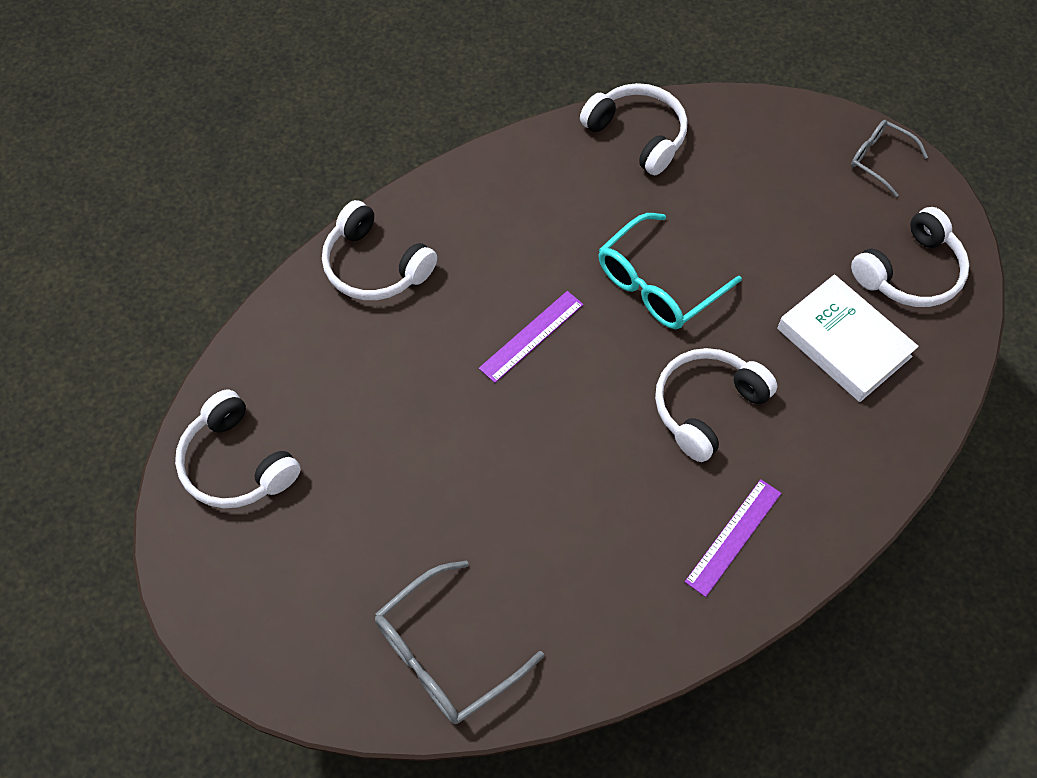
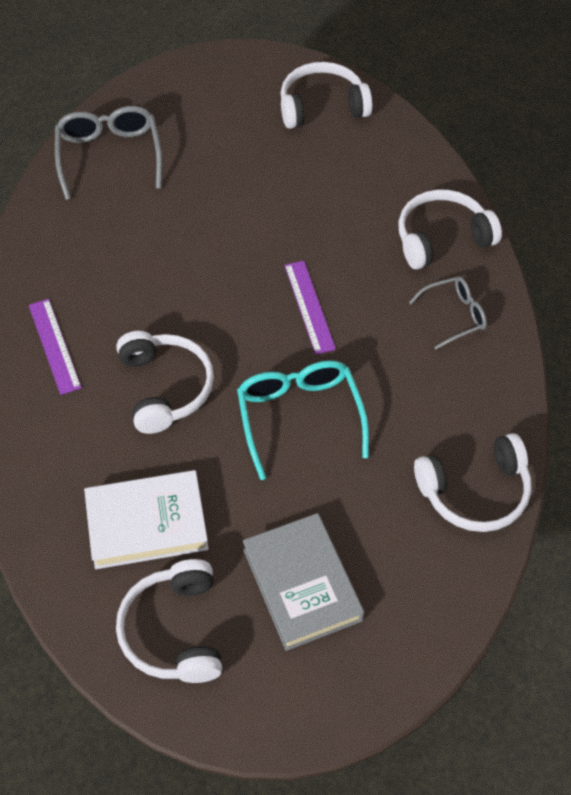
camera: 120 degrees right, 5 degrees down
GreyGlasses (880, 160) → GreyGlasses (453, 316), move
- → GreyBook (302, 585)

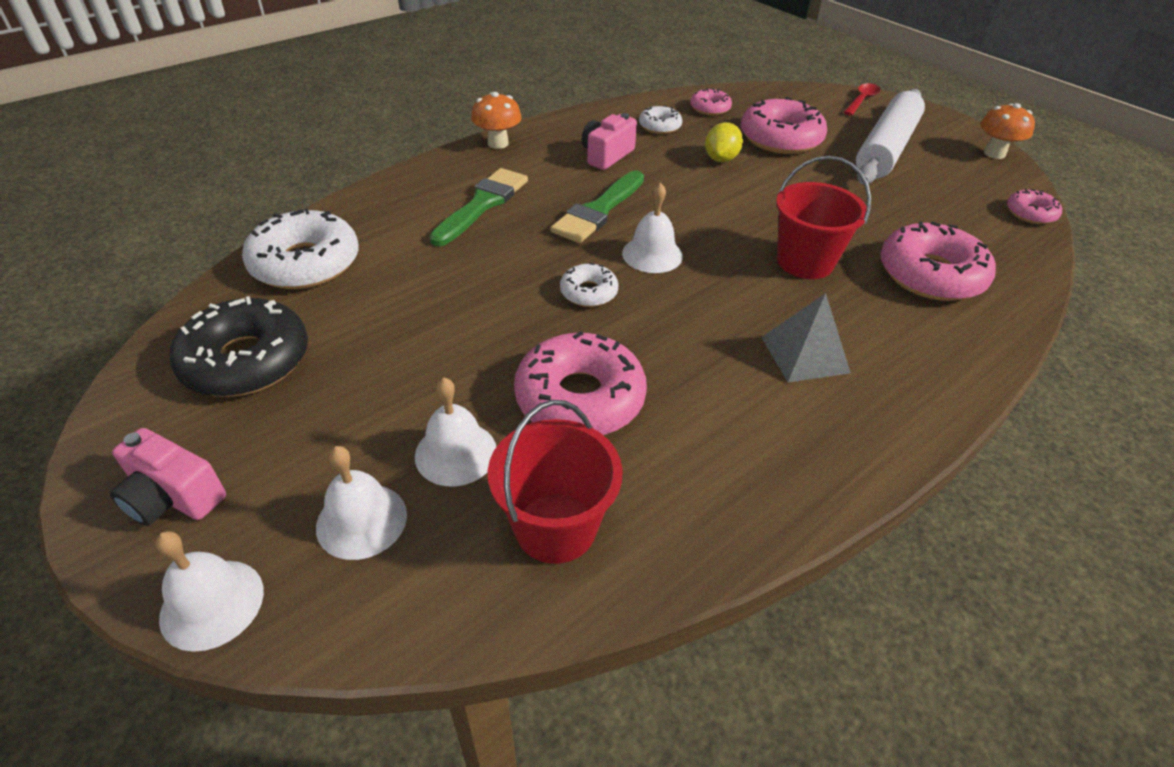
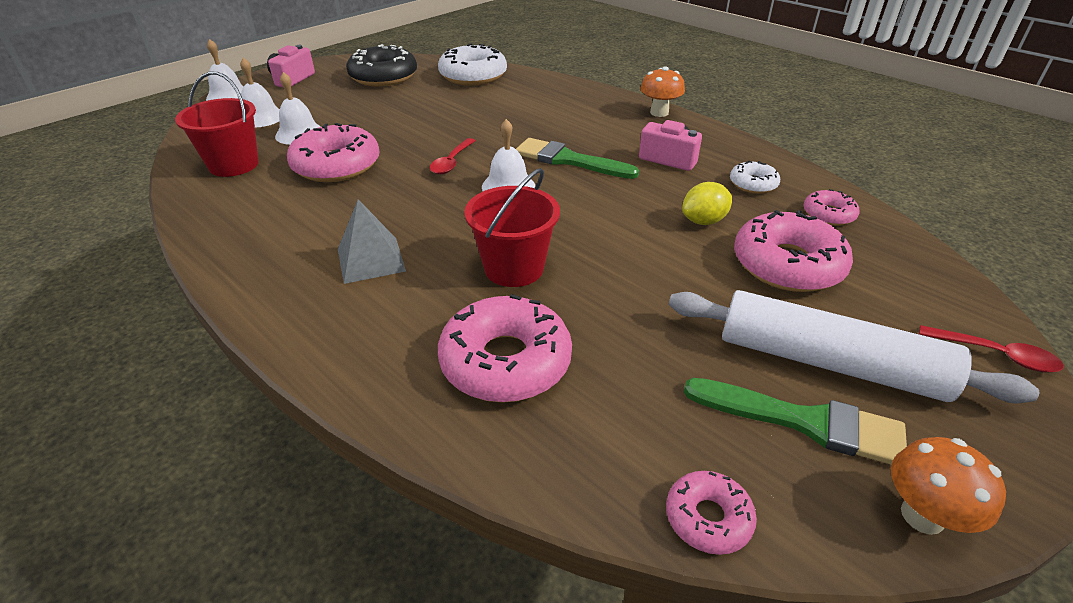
camera: 85 degrees right, 5 degrees down
YellowLemon (721, 159) → YellowLemon (703, 221), 45 degrees counterclockwise
GreenBrush (482, 204) → GreenBrush (804, 422), move
WhiteDonut (588, 292) → RedSpoon (452, 162)

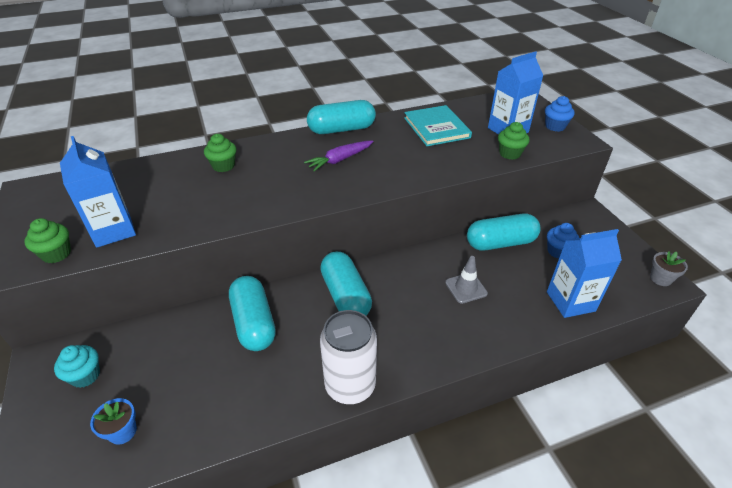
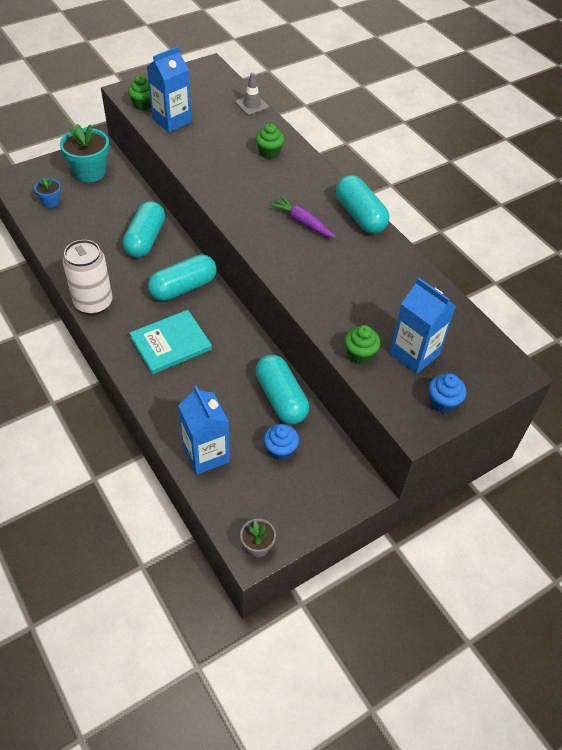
camera: 75 degrees right, 10 degrees up
TurquoiseBook (436, 128) → TurquoiseBook (171, 343), move
GreyTrafficCone (466, 288) → GreyTrafficCone (252, 105), move
TurquoiseCapsule (254, 323) → TurquoiseCapsule (145, 239), 45 degrees counterclockwise
TurquoiseCupcake (85, 375) → TurquoiseFlowerPot (90, 172)

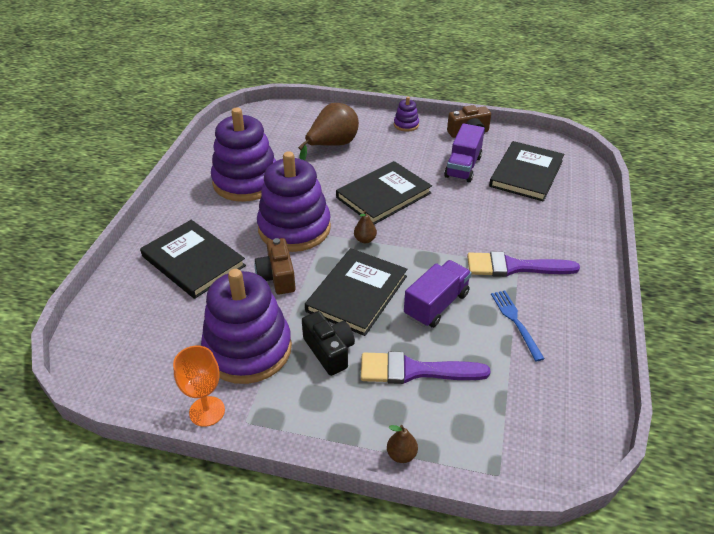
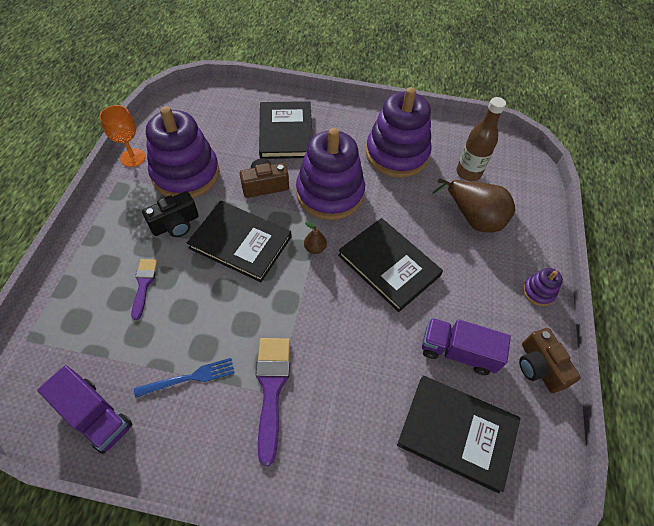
camera: 85 degrees right, 15 degrees up
BlackBook (193, 261) → BlackBook (286, 132), 45 degrees counterclockwise
PurpleTruck (436, 305) → PurpleTruck (95, 415), move
PurpleBrush (414, 370) → PurpleBrush (144, 284), x0.61
BrownPear (401, 454) → -
- → BrownBottle (468, 173)

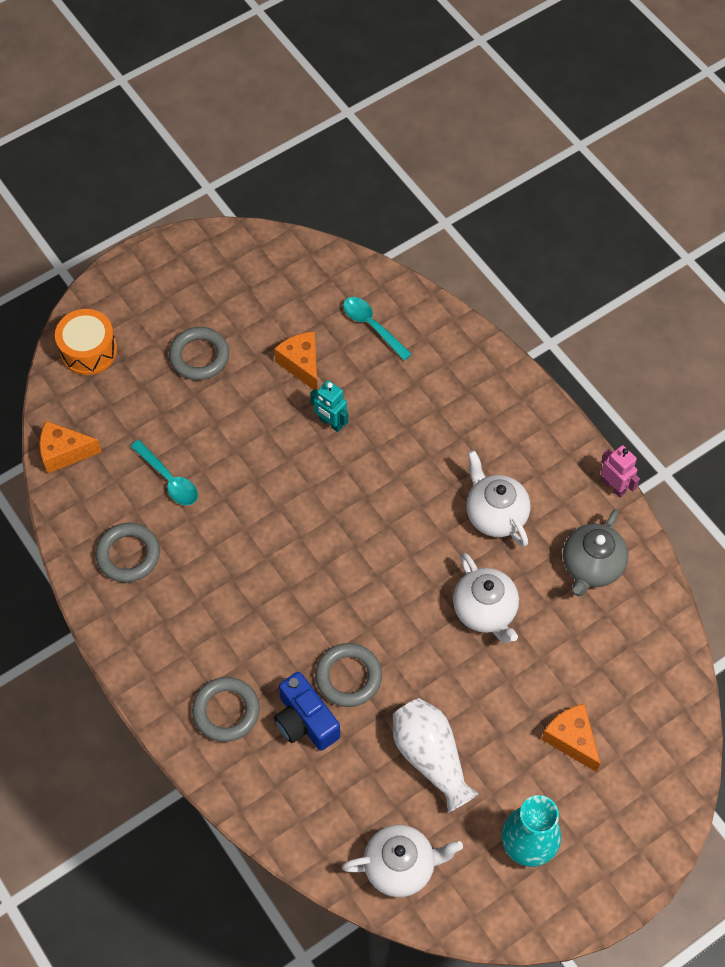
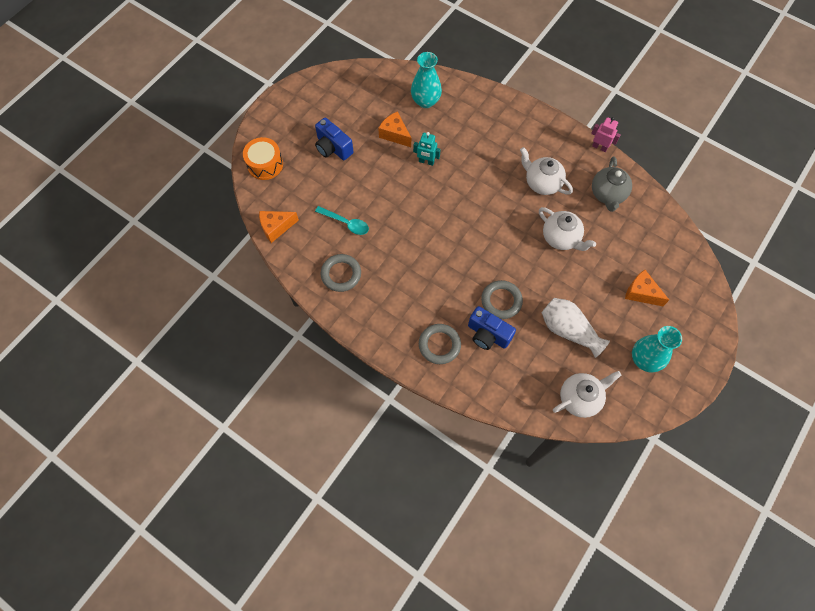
camera: 20 degrees left, 5 degrees up
TurquoiseSpoon (372, 326) → TurquoiseVase (425, 101)
GreyRing (199, 356) → BlueCamera (333, 148)

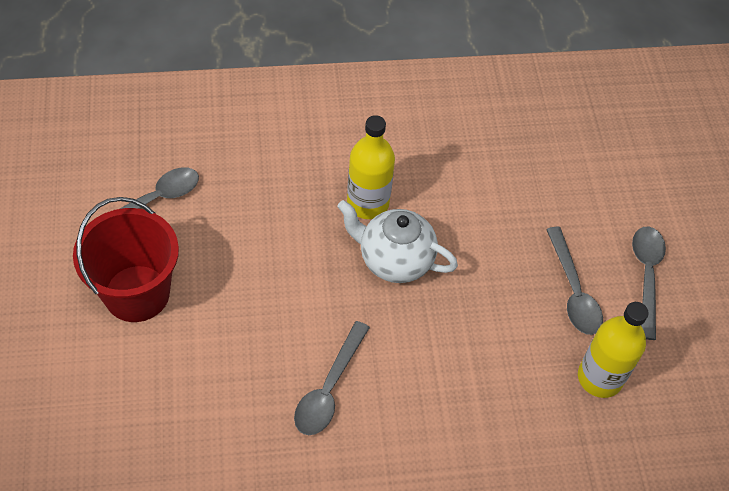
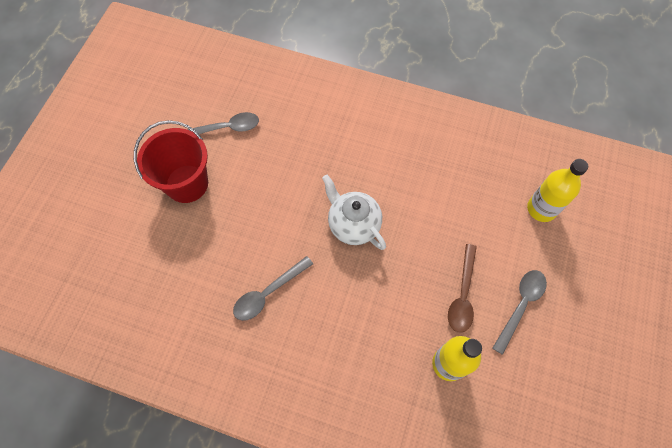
camera: 30 degrees right, 10 degrees up
YellowBottle (368, 203) → YellowBottle (541, 209), move
GreySpoon (573, 291) → BrownSpoon (462, 295)

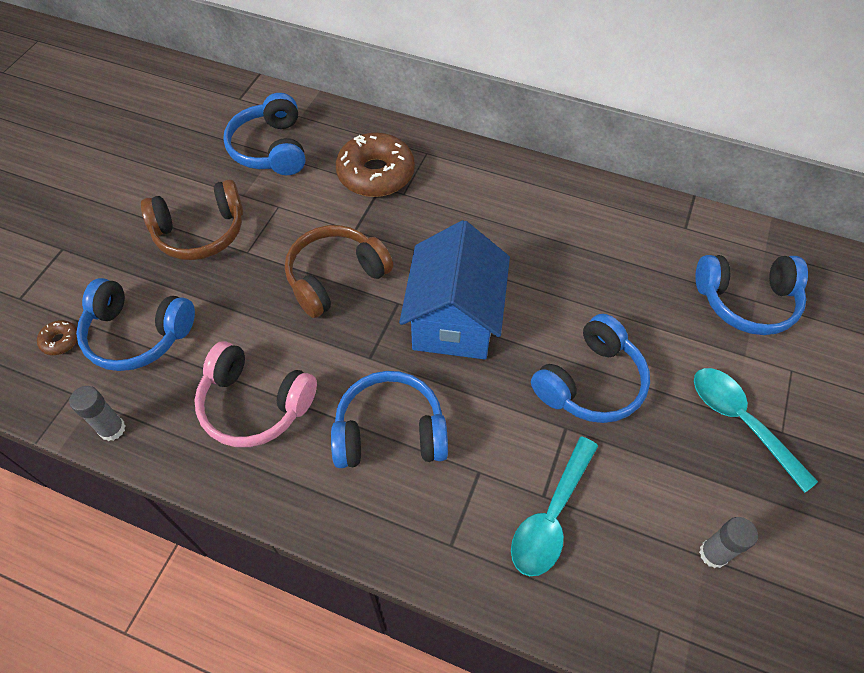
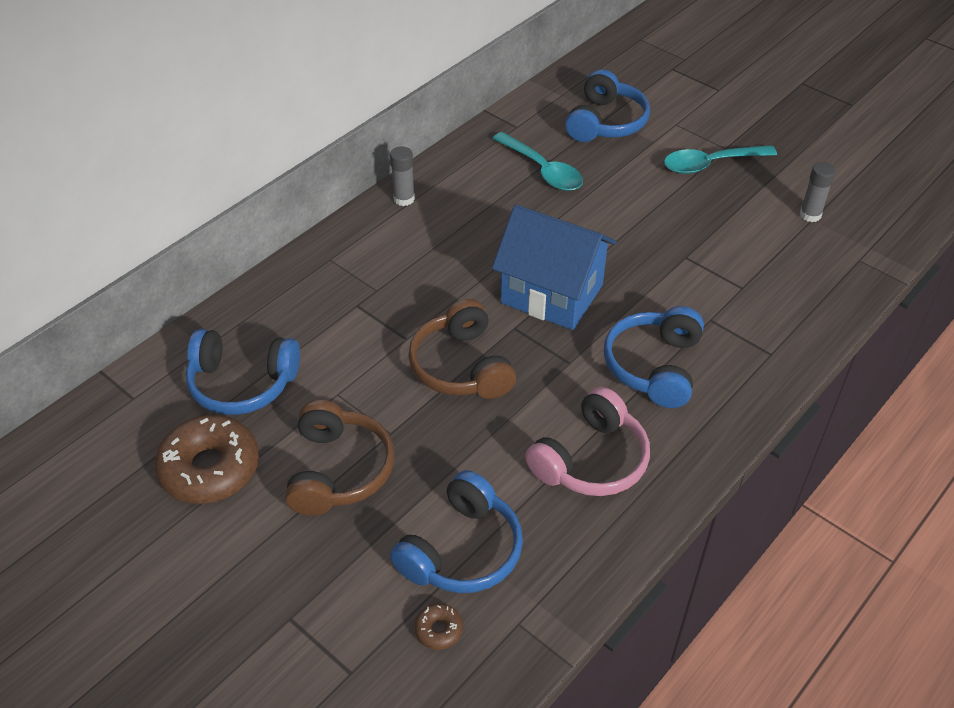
camera: 70 degrees left, 10 degrees down
BrownDonut (376, 174) → BrownDonut (210, 468), move
BlueHeadphones (590, 382) → -
GreyGlueStick (112, 429) → GreyGlueStick (404, 199), move
TurquoiseSpoon (551, 516) → TurquoiseSpoon (543, 170), move

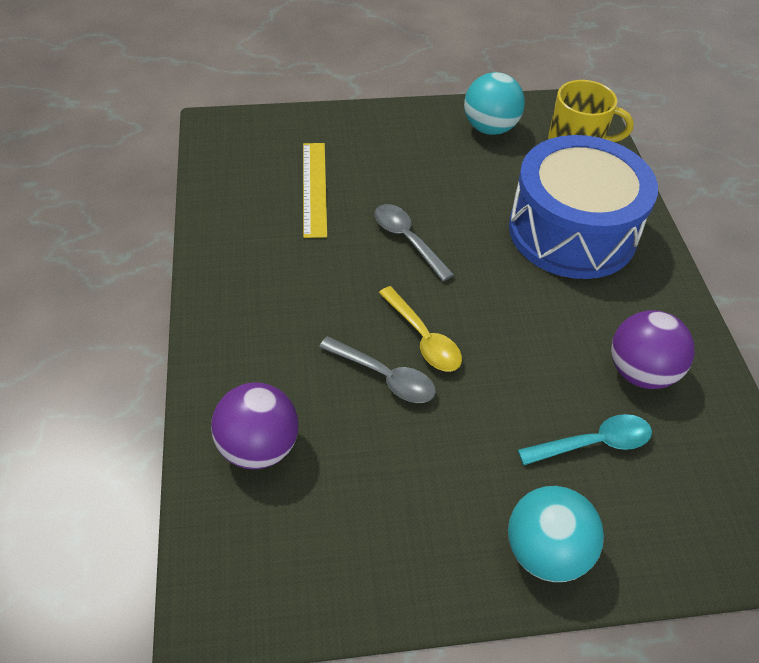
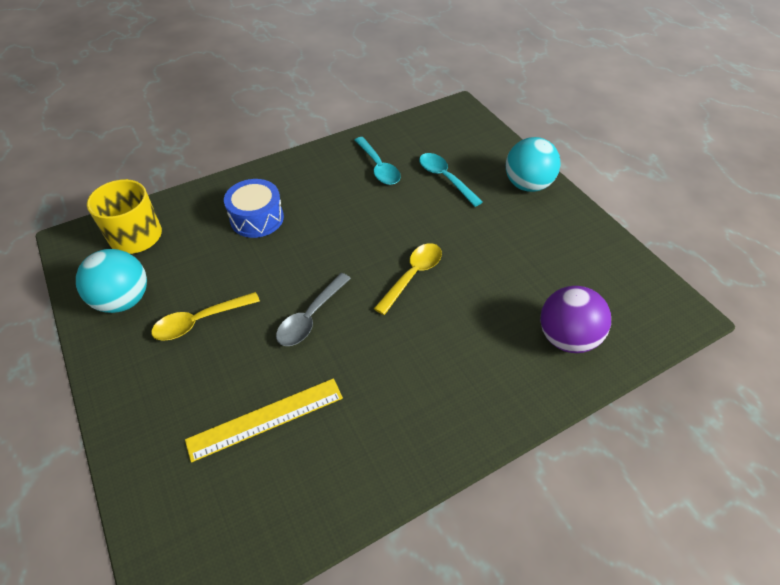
camera: 110 degrees left, 0 degrees up
BlueDrum (572, 231) → BlueDrum (257, 218), x0.50
PurpleBall (640, 372) → TurquoiseSpoon (378, 167)
GreySpoon (385, 377) → -
- → YellowSpoon (200, 321)

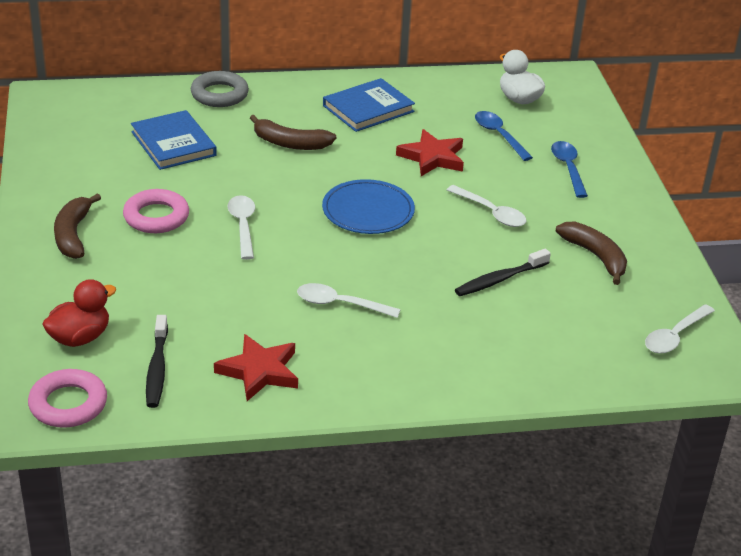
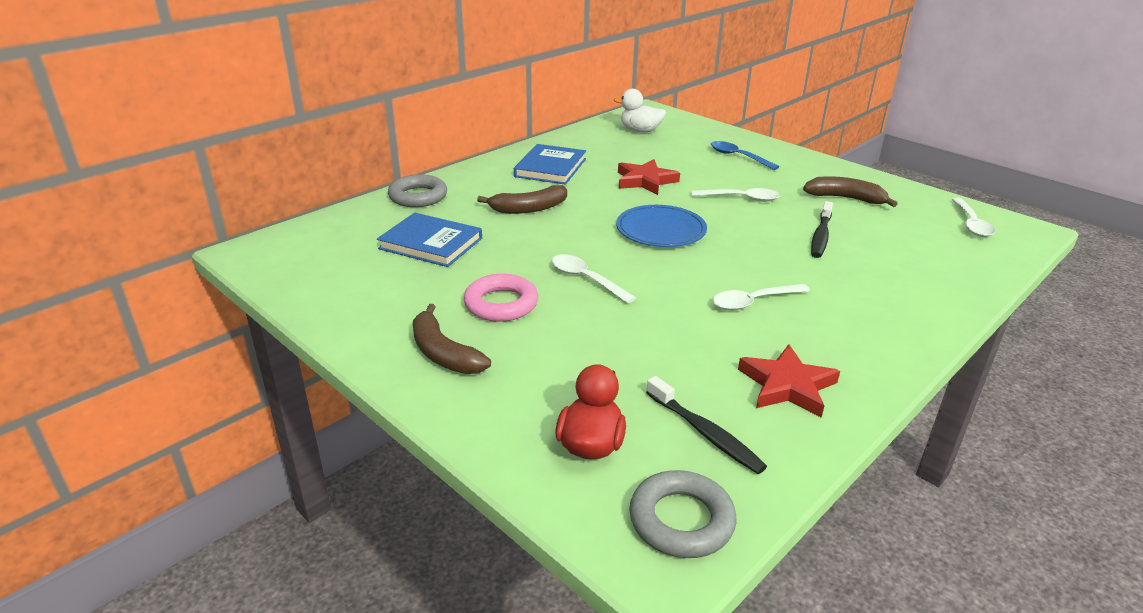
camera: 35 degrees left, 5 degrees down
BlueSpoon (499, 136) → -
PinkRing (68, 404) → GreyRing (681, 520)

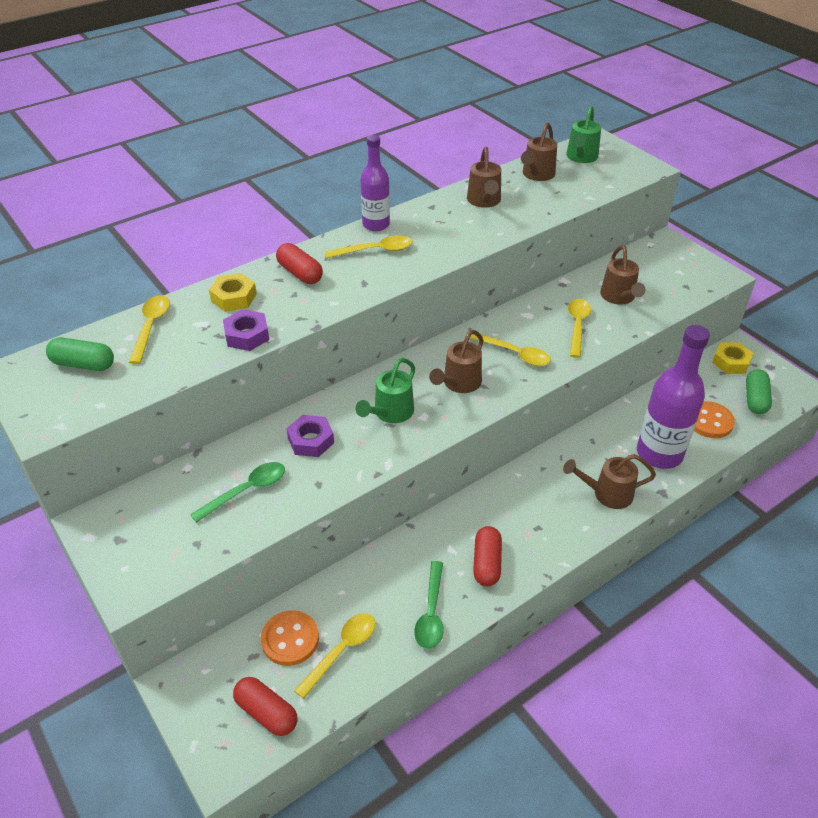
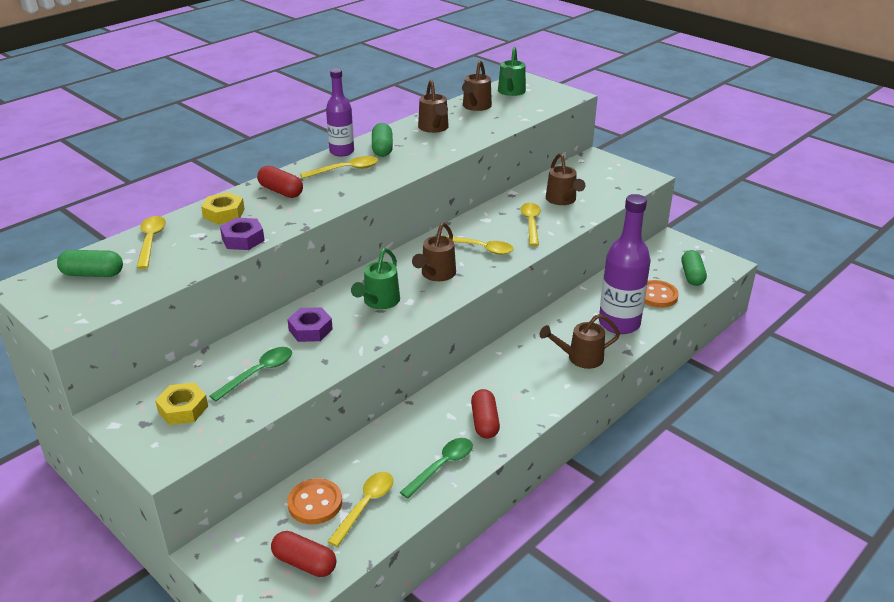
camera: 10 degrees left, 10 degrees down
YellowNut (731, 362) → YellowNut (183, 409), move
GreenSpoon (431, 613) → GreenSpoon (442, 466), 135 degrees counterclockwise
- → GreenCapsule (382, 149)

